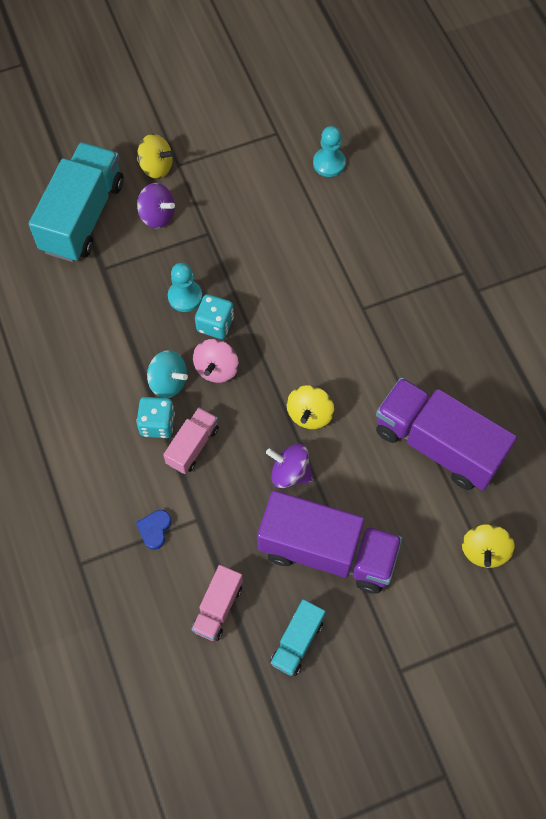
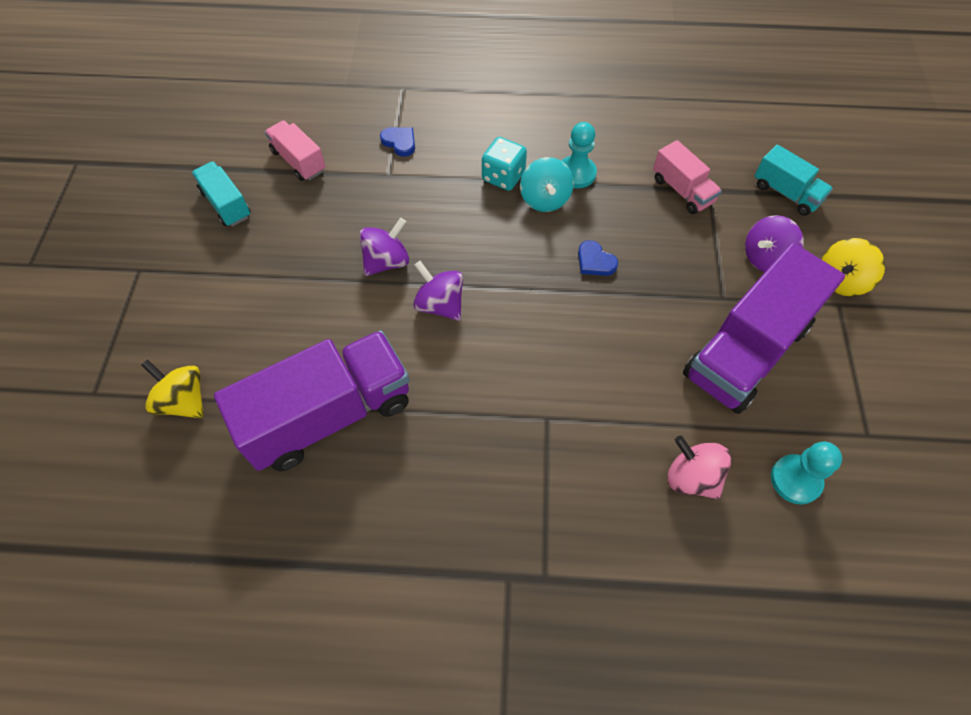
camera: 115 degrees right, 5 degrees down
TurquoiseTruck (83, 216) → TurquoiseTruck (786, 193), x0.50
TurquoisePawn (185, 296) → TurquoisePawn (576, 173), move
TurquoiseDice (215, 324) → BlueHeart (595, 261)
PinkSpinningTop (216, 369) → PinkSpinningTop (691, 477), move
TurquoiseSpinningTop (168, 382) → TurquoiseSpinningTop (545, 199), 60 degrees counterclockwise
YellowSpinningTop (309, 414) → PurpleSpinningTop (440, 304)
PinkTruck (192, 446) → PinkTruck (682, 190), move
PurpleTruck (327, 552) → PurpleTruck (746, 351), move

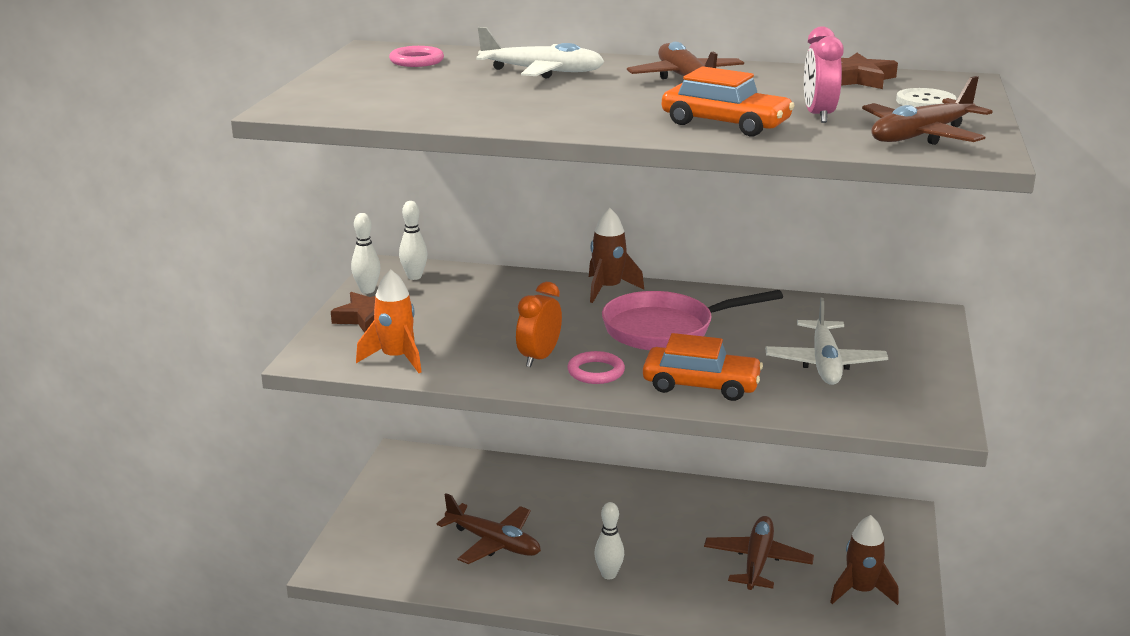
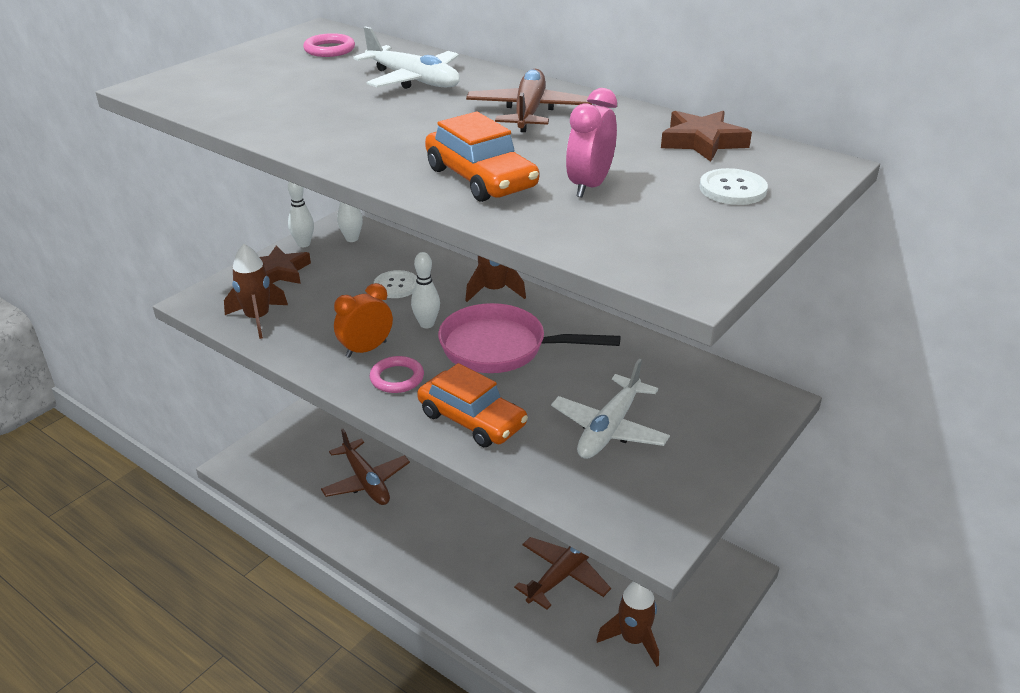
camera: 25 degrees right, 10 degrees up
BrownPlane (921, 136) → -
OrangeRocket (396, 358) → BrownRocket (258, 319)
WhiteBowlingPin (609, 575) → WhiteBowlingPin (426, 324), move
- → WhiteButton (396, 286)

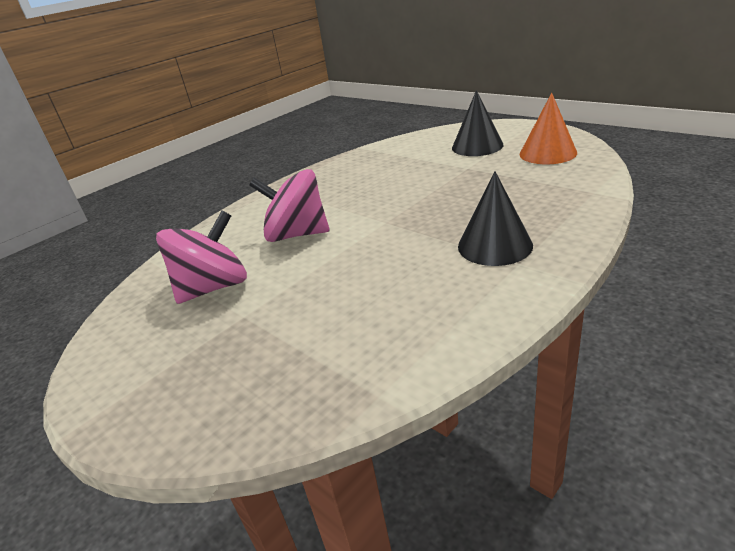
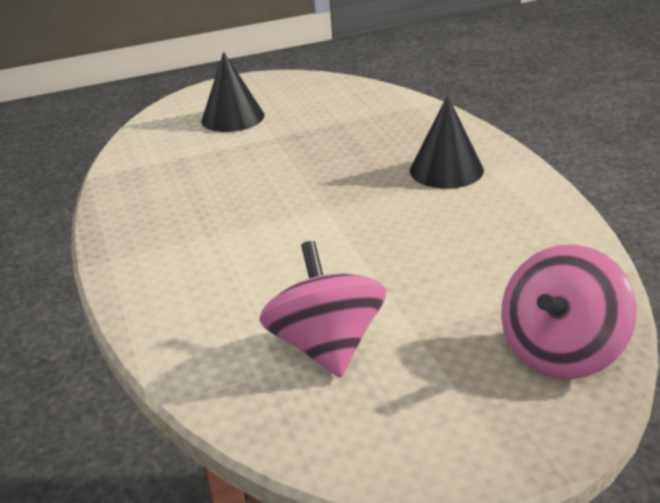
camera: 65 degrees left, 0 degrees up
OrangeCone (547, 153) → -
PinkSpinningTop (297, 234) → PinkSpinningTop (562, 352), move

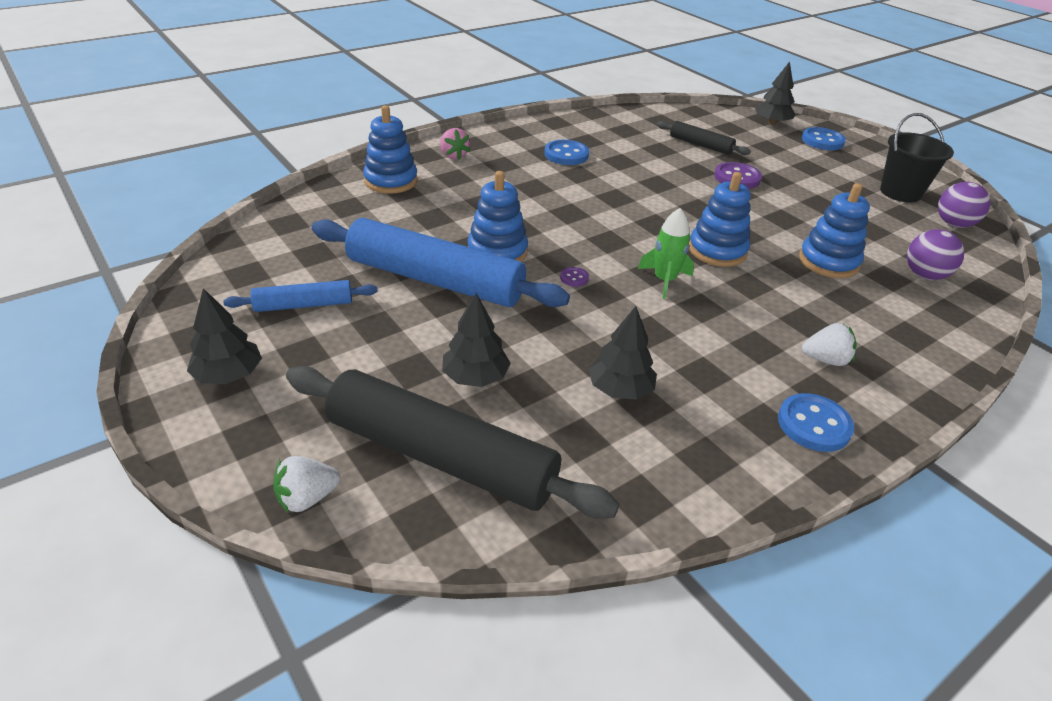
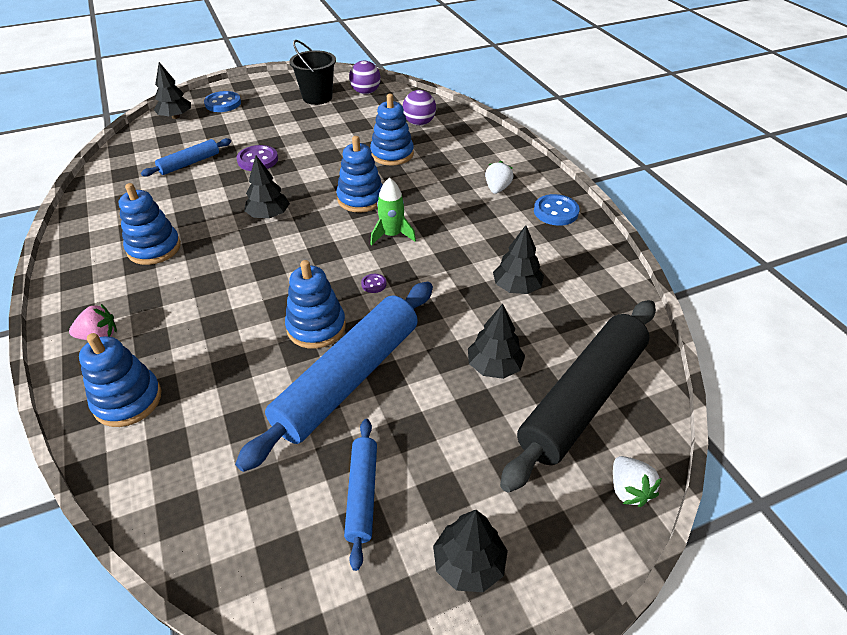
camera: 75 degrees left, 5 degrees up
BlackRollingPin (700, 145) → BlueRollingPin (189, 163)
BlueButton (566, 154) → BlueStackingToy (154, 248)
- → BlackTree (268, 215)

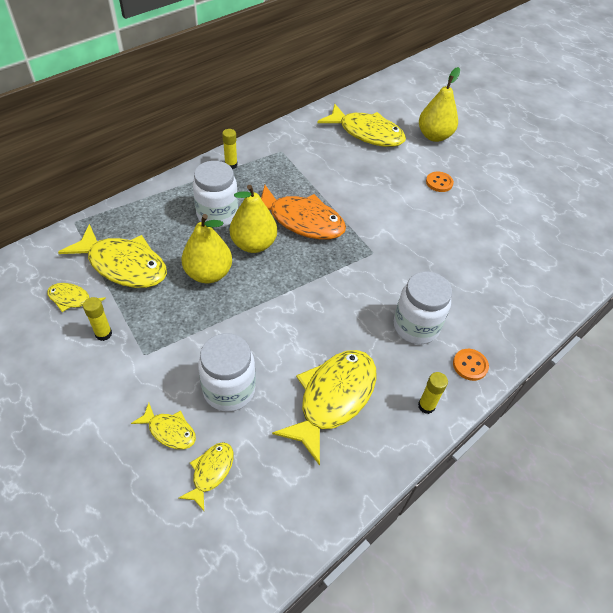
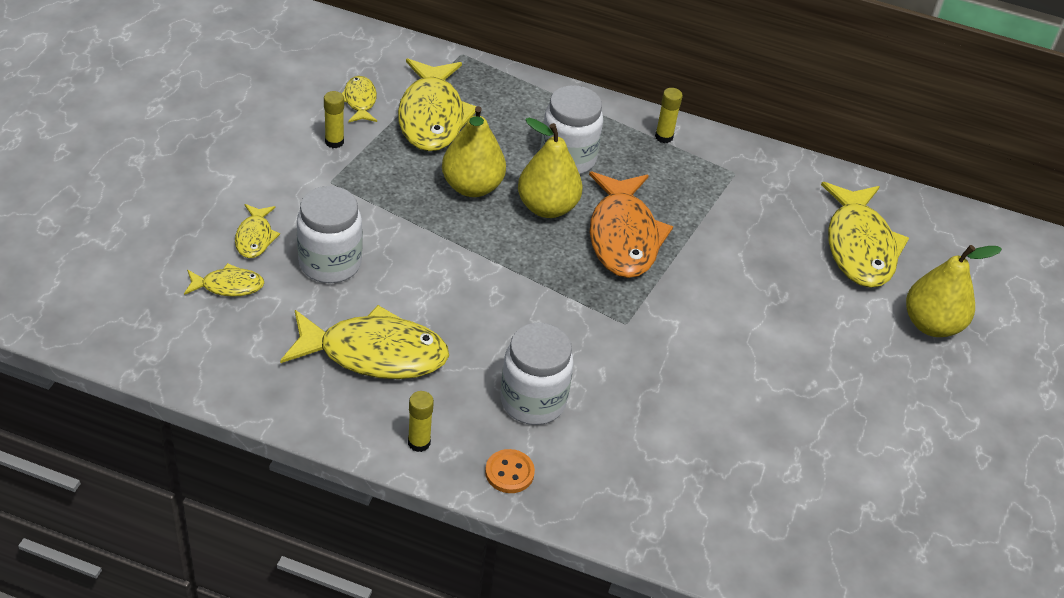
camera: 60 degrees right, 5 degrees down
OrangeButton (439, 183) → -

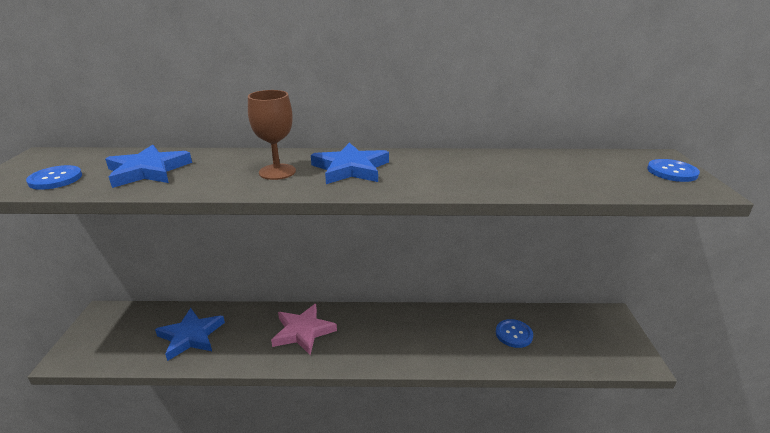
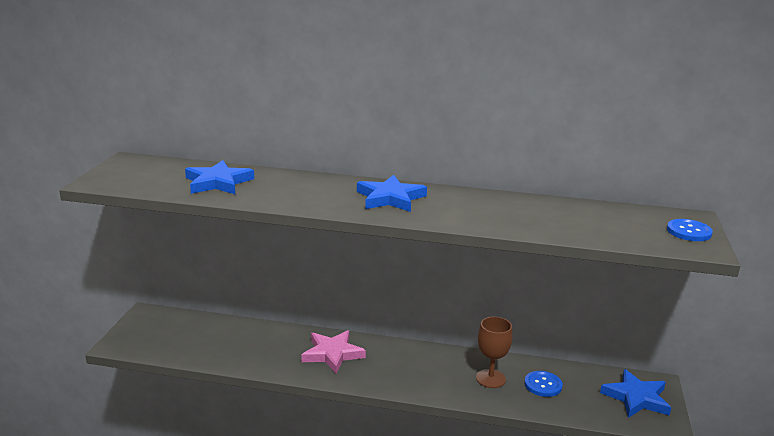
camera: 10 degrees right, 5 degrees down
BrownGoblet (277, 172) → BrownGoblet (490, 379), move
BlueButton (55, 179) → -
BlueStar (191, 336) → BlueStar (636, 398), move

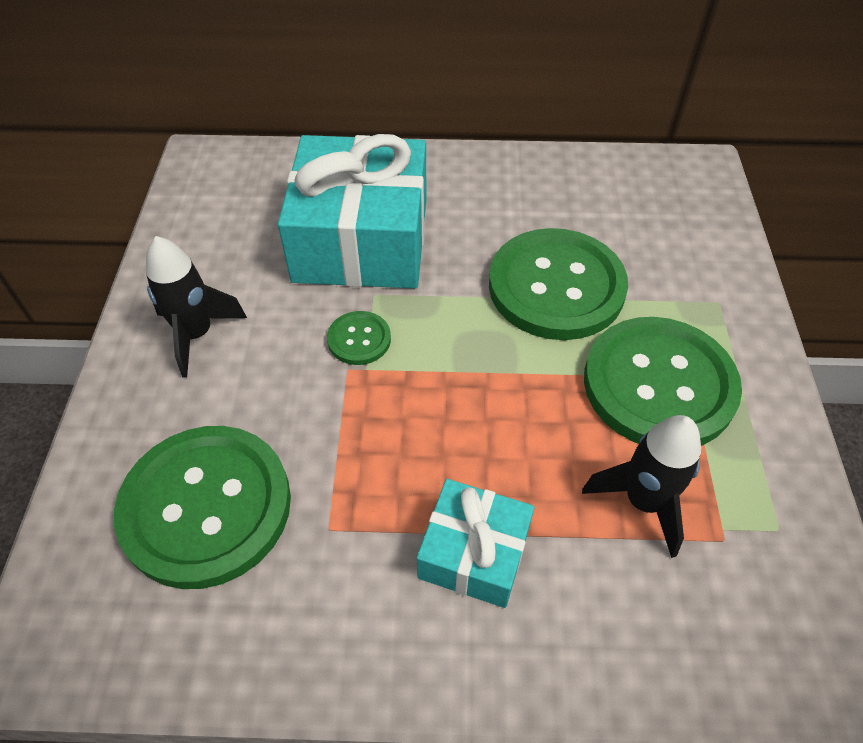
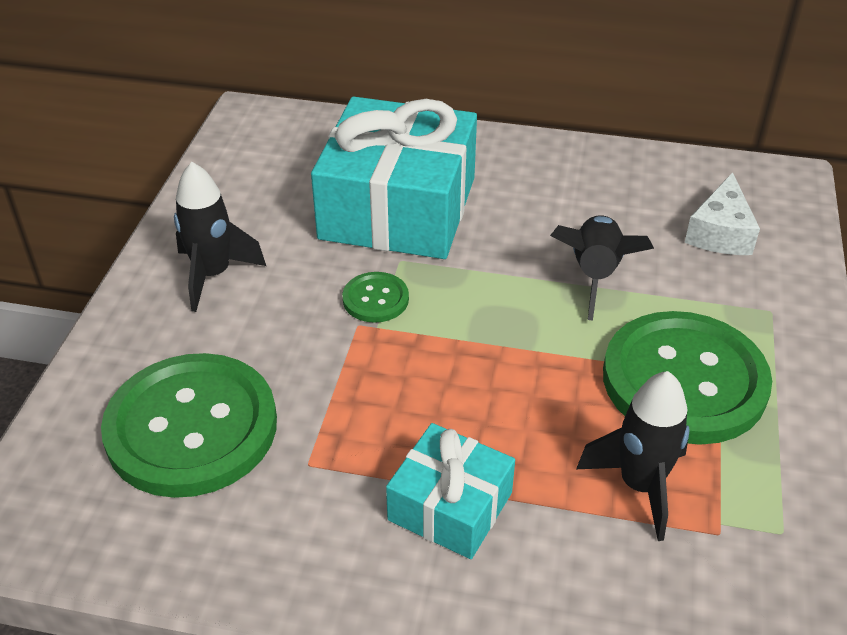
camera: 10 degrees right, 10 degrees down
GreenButton (556, 287) → BlackRocket (594, 275)
- → WhiteCheese (720, 232)

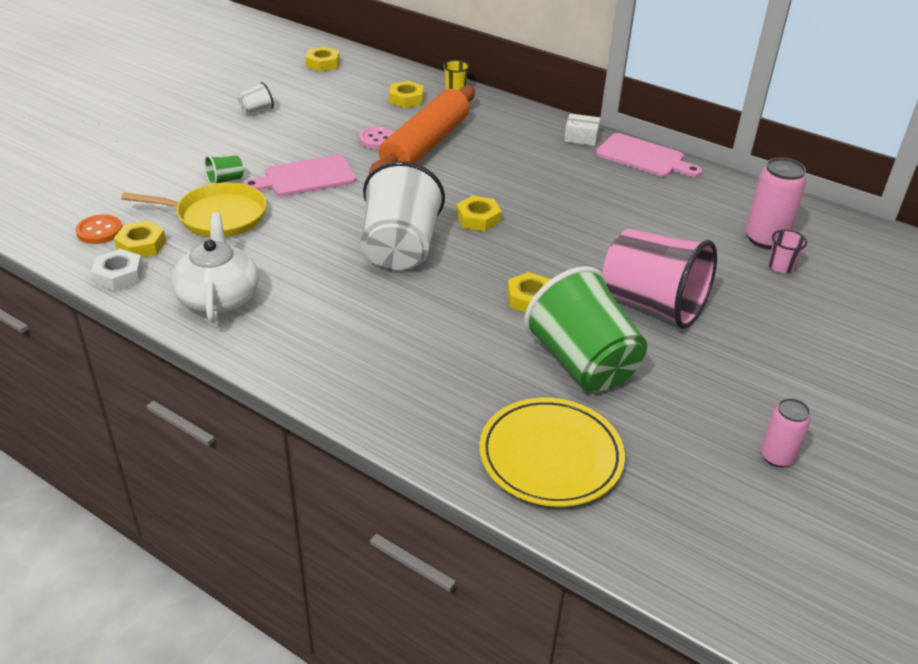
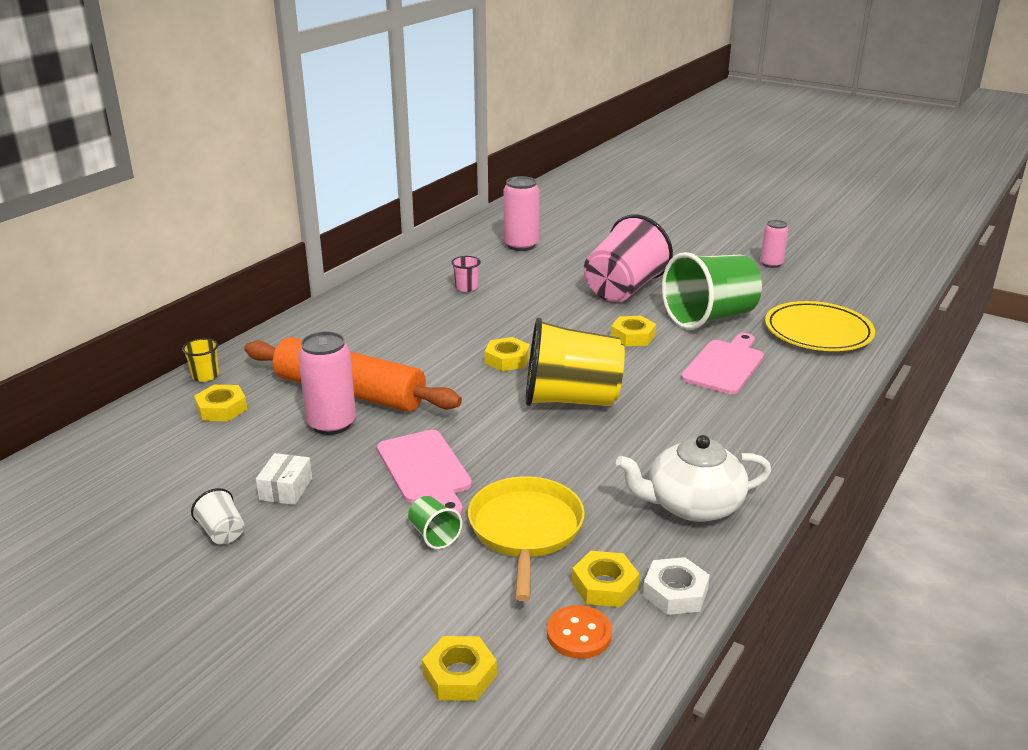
camera: 90 degrees left, 10 degrees down
YellowNut (323, 63) → YellowNut (459, 675), move
WhiteBox (581, 137) → WhiteBox (286, 489), move
PinkButton (378, 140) → PinkCan (331, 424)
PinkCuttingBoard (644, 157) → PinkCuttingBoard (724, 365), move
WhiteCup (400, 249) → YellowCup (571, 399)
PinkCup (781, 266) → PinkCup (466, 288), move

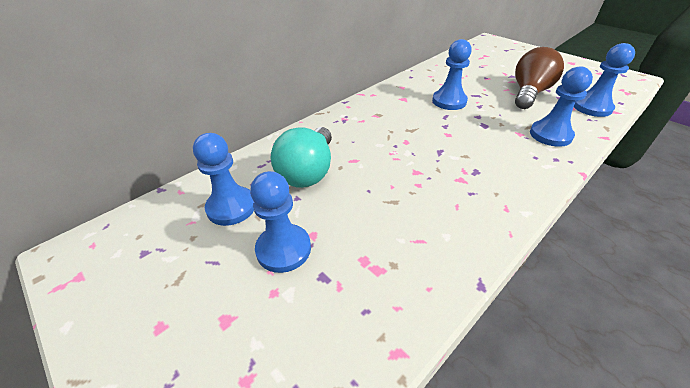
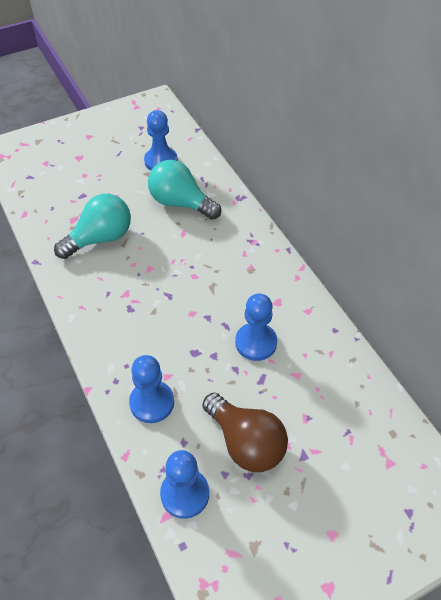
camera: 105 degrees right, 10 degrees up
BluePawn (283, 249) → -
- → TurquoiseLightBulb (100, 238)

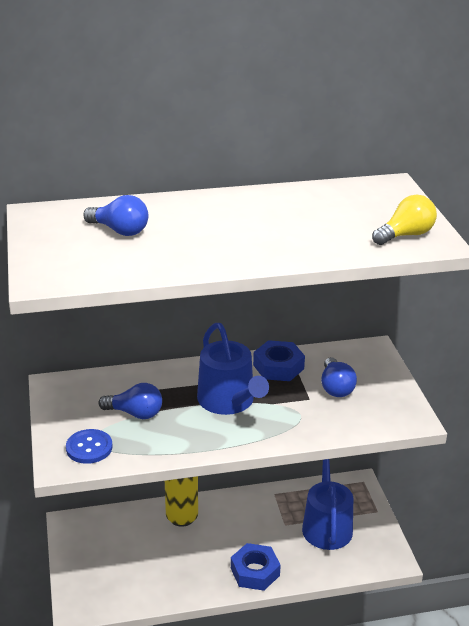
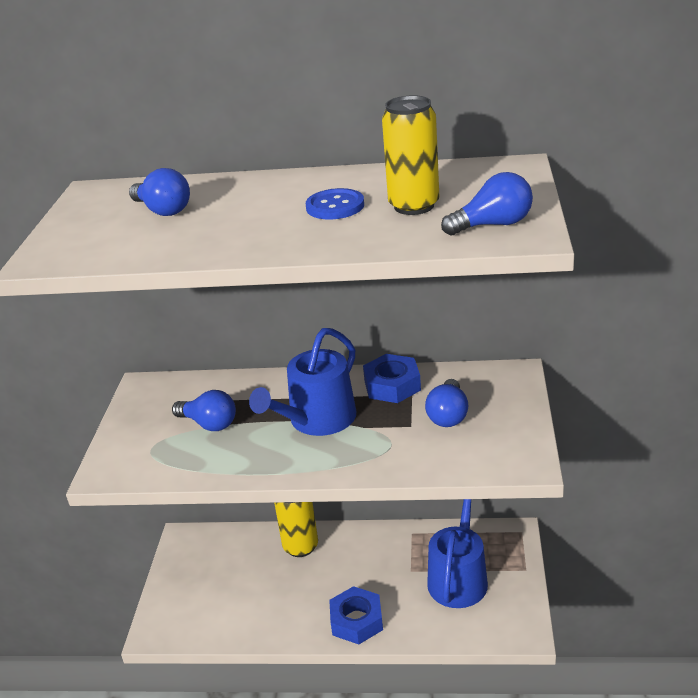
camera: 20 degrees right, 0 degrees up
YellowLightBulb (405, 235) → BlueLightBulb (493, 225)
BlueWateringCan (229, 401) → BlueWateringCan (317, 420), 45 degrees clockwise
BlueButton (89, 448) → BlueButton (335, 206), move
- → YellowCan (414, 206)

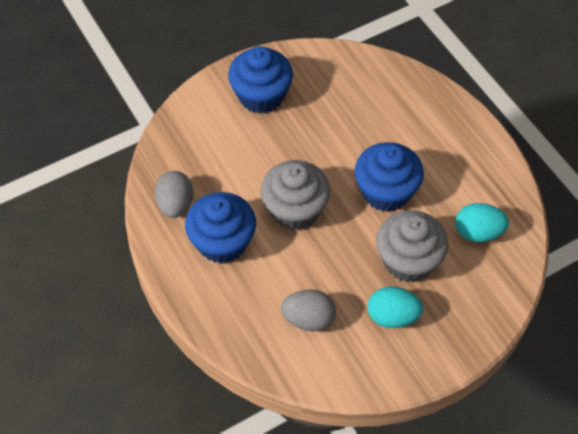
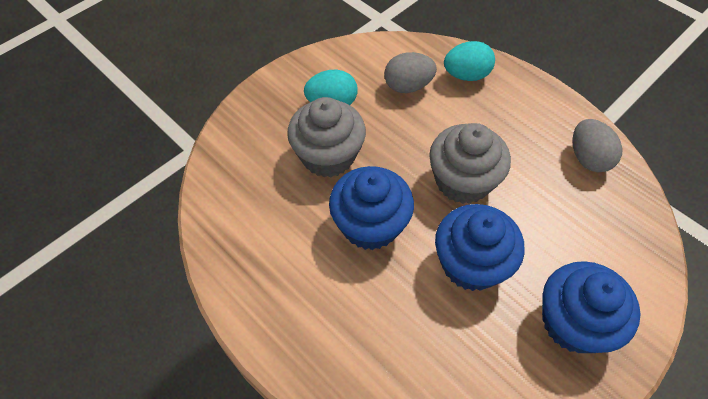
camera: 165 degrees right, 0 degrees up
BlueCupcake (222, 242) → BlueCupcake (471, 263), move
TurquoiseEgg (478, 232) → TurquoiseEgg (466, 75), move

